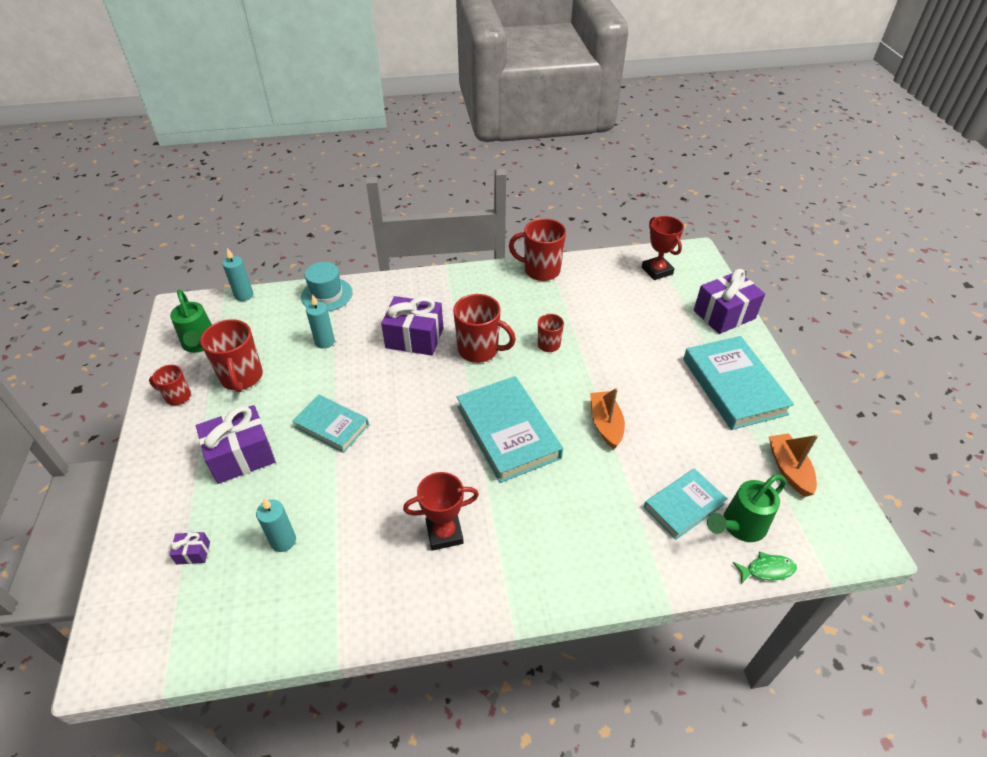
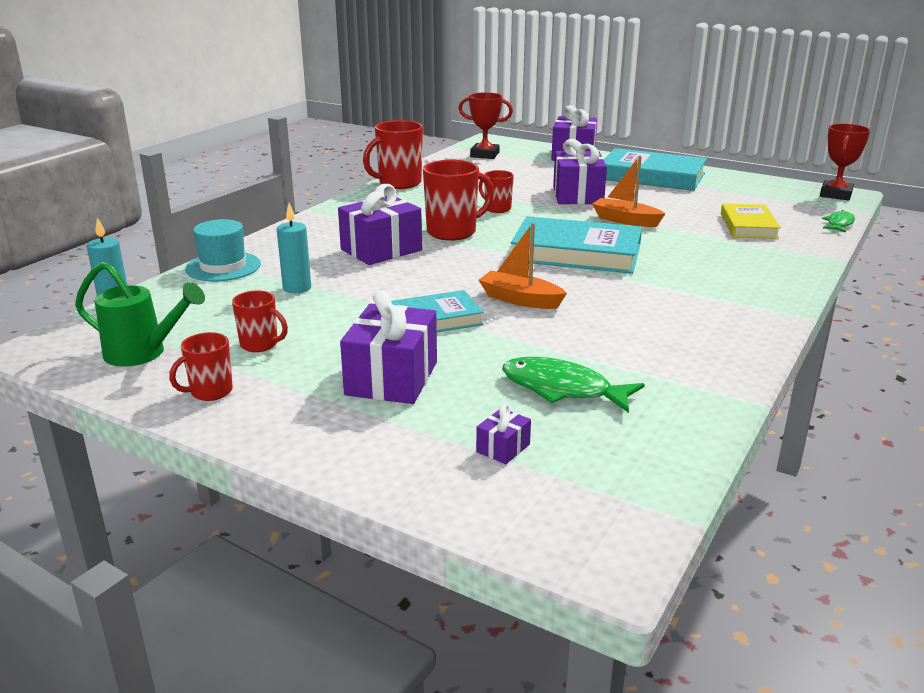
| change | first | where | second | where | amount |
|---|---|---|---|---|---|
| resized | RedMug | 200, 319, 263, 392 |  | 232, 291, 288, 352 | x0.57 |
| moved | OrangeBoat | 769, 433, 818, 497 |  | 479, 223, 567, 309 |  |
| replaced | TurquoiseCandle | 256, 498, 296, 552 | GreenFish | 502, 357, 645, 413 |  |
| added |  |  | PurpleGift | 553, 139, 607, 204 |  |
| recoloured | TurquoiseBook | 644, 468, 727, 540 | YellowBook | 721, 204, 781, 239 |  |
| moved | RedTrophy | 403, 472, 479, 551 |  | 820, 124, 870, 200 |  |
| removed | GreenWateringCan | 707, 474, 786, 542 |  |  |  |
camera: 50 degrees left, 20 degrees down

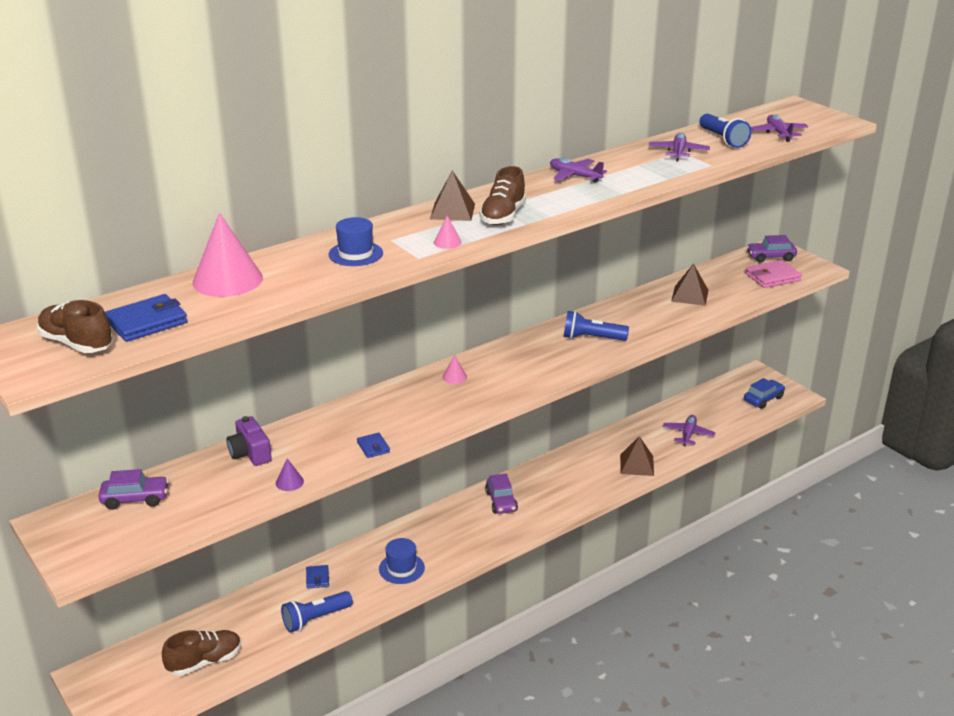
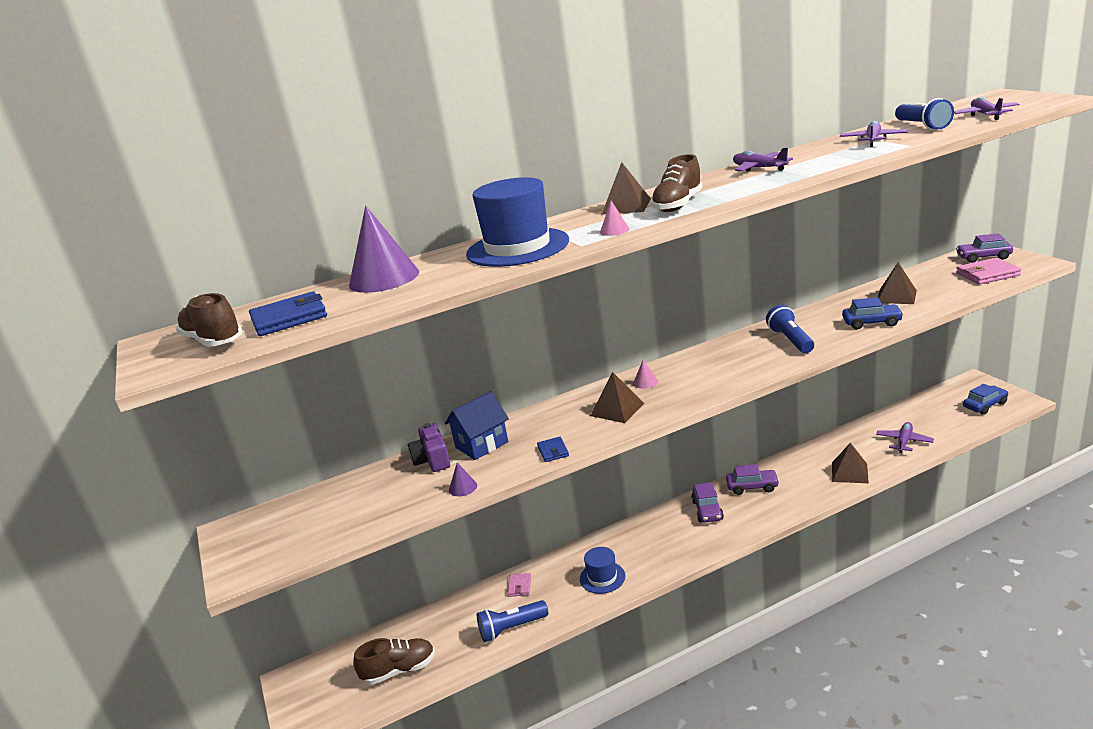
| change | first | where | second | where | amount |
|---|---|---|---|---|---|
| recoloured | PinkCone | 193, 213, 263, 297 | PurpleCone | 349, 206, 419, 293 |  |
| added |  |  | BlueHouse | 445, 391, 509, 460 |  |
| resized | BlueHat | 328, 217, 383, 266 |  | 466, 177, 569, 267 | x1.85 |
| recoloured | BlueWallet | 306, 565, 329, 589 | PinkWallet | 507, 573, 531, 597 |  |
| added |  |  | BrownPyramid | 590, 372, 645, 423 |  |
| moved | PurpleCar | 98, 469, 169, 510 |  | 726, 464, 780, 495 |  |
| turned | BlueFlashlight | 564, 311, 629, 341 |  | 766, 305, 814, 353 | 60 degrees clockwise |
| added |  |  | BlueCar | 842, 297, 904, 330 |  |
camera: 15 degrees right, 5 degrees down

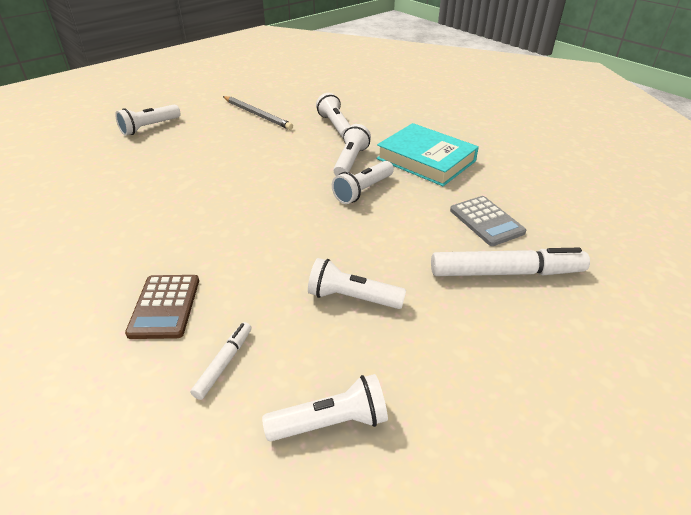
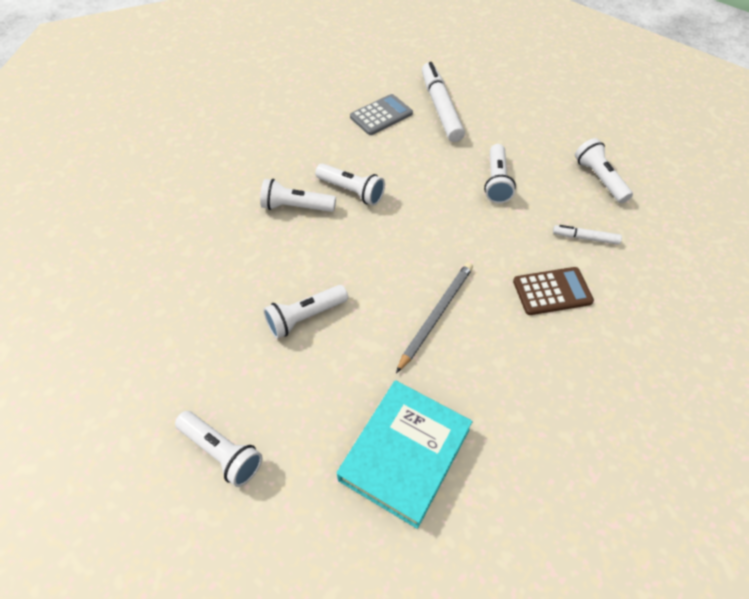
| change | first | where | second | where | amount |
|---|---|---|---|---|---|
| moved | WhiteFlashlight | 316, 93, 351, 138 |  | 263, 285, 348, 339 |  |
| moved | TurquoiseBook | 376, 123, 479, 186 |  | 337, 380, 473, 529 |  |
| moved | GreyPencil | 223, 96, 293, 130 |  | 396, 262, 473, 373 |  |
camera: 100 degrees left, 15 degrees up

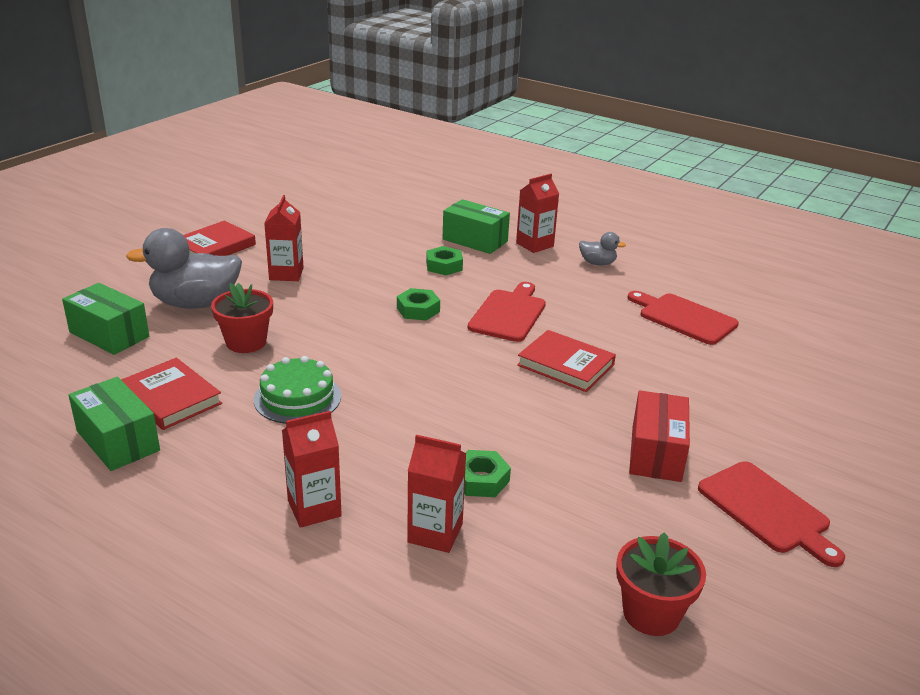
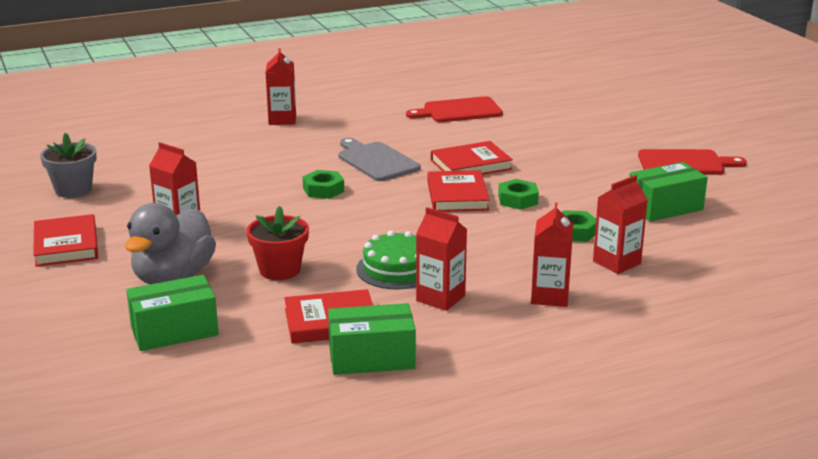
| change | first | where | second | where | amount |
|---|---|---|---|---|---|
| added |  |  | GreyFlowerPot | 40, 133, 97, 198 |  |
| recoloured | RedCuttingBoard | 468, 282, 546, 342 | GreyCuttingBoard | 338, 138, 420, 181 |  |
| added |  |  | RedCarton | 416, 207, 467, 311 |  |
| added |  |  | RedBook | 428, 170, 489, 212 |  |
| moved | GreenNut | 426, 246, 463, 275 |  | 498, 179, 539, 210 |  |
| moved | GreenBox | 443, 199, 510, 254 |  | 629, 162, 708, 222 |  |
| removed | GreyDuck | 579, 232, 626, 265 |  |  |  |
| removed | RedFlowerPot | 616, 532, 706, 636 |  |  |  |
| removed | RedBox | 629, 391, 690, 482 |  |  |  |
camera: 55 degrees left, 5 degrees down

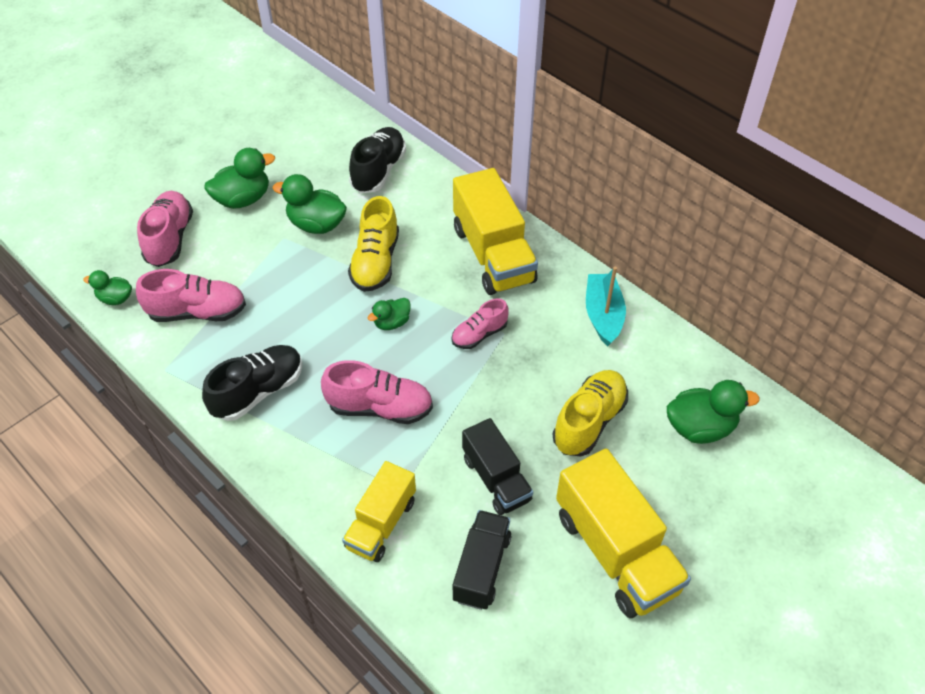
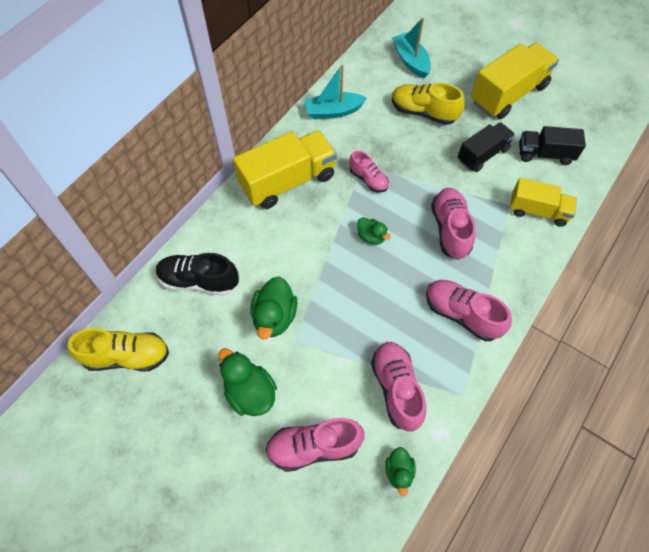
| change | first | where | second | where | amount |
|---|---|---|---|---|---|
| moved | YellowShoe | 348, 196, 399, 292 |  | 68, 328, 169, 371 |  |
| replaced | GreenDuck | 667, 380, 760, 444 | TurquoiseBoat | 392, 17, 431, 78 |  |
| recoloured | BlackShoe | 202, 345, 302, 421 | PinkShoe | 426, 280, 512, 341 |  |
camera: 100 degrees left, 10 degrees up

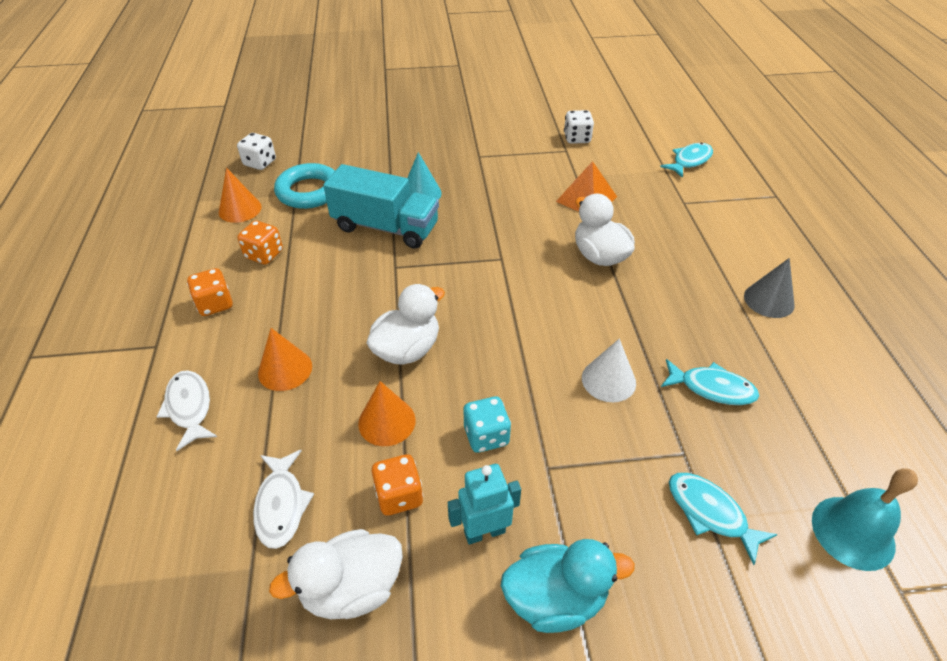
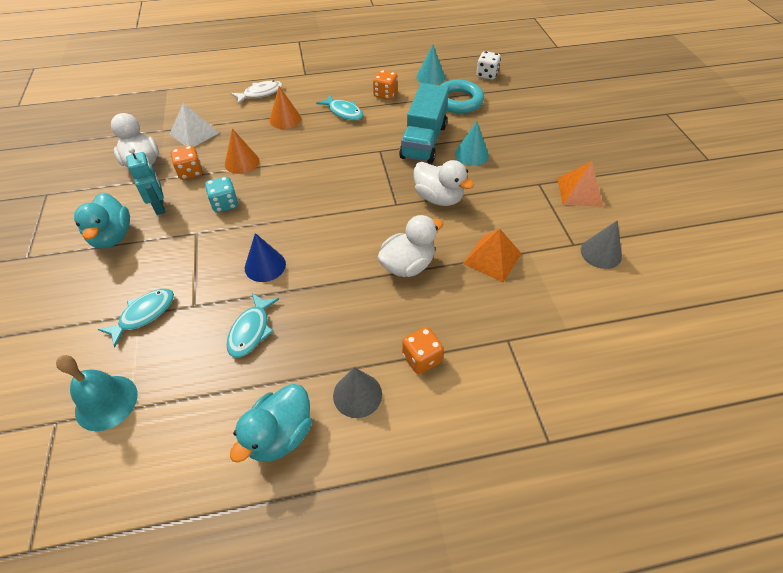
| change | first | where | second | where | amount |
|---|---|---|---|---|---|
| replaced | WhiteFish | 253, 450, 314, 549 | WhitePyramid | 170, 103, 219, 147 |  |
| added |  |  | TurquoiseDuck | 230, 384, 312, 463 |  |
| recoloured | WhiteCone | 582, 339, 636, 402 | BlueCone | 245, 233, 286, 282 |  |
| moved | TurquoiseFish | 660, 143, 713, 178 |  | 316, 94, 363, 121 |  |
| moved | OrangeDice | 187, 268, 233, 316 |  | 402, 327, 444, 374 |  |
| moved | WhiteDuck | 366, 284, 445, 365 |  | 414, 160, 474, 206 |  |
| recoloured | OrangeCone | 219, 168, 262, 223 | TurquoiseCone | 416, 45, 445, 85 |  |
| added |  |  | OrangePyramid | 558, 161, 603, 207 |  |
| replaced | WhiteDice | 564, 110, 594, 144 | GreyCone | 581, 220, 622, 269 |  |
camera: 85 degrees right, 5 degrees up

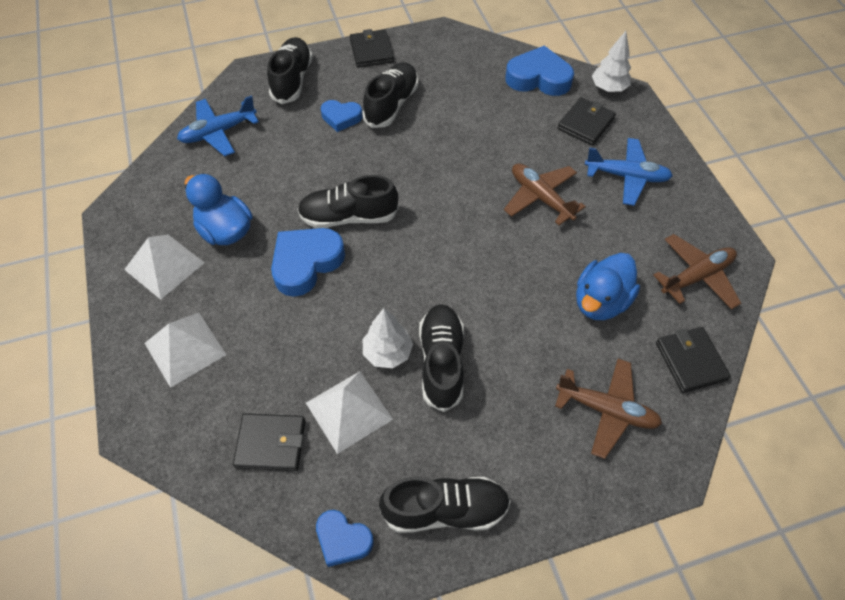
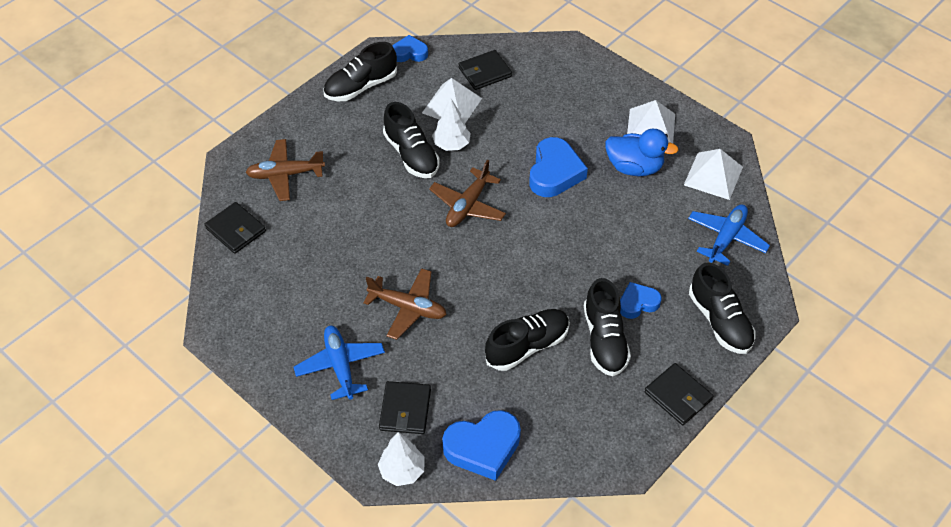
| change | first | where | second | where | amount |
|---|---|---|---|---|---|
| turned | BluePlane | 585, 138, 673, 206 |  | 293, 326, 385, 400 | 90 degrees clockwise |
| moved | BrownPlane | 653, 234, 741, 310 |  | 429, 160, 506, 227 |  |
| moved | BlackShoe | 297, 175, 399, 228 |  | 485, 309, 570, 371 |  |
| moved | WhitePyramid | 145, 313, 226, 388 |  | 684, 149, 743, 200 |  |
| removed | BlueDuck | 576, 253, 640, 320 |  |  |  |
camera: 150 degrees right, 5 degrees down

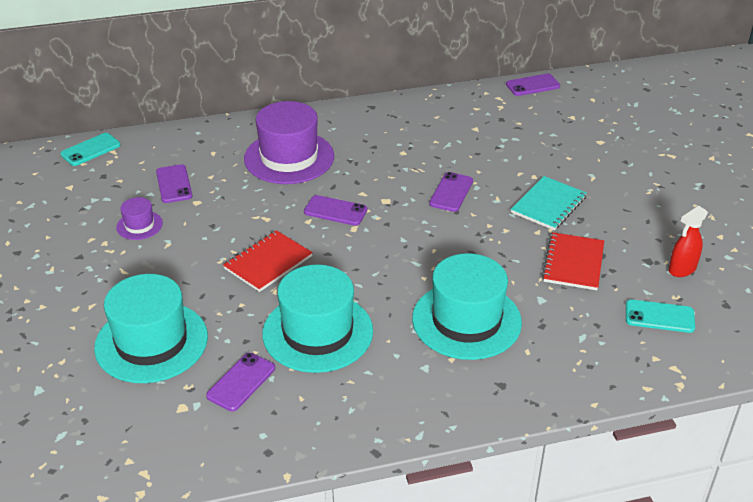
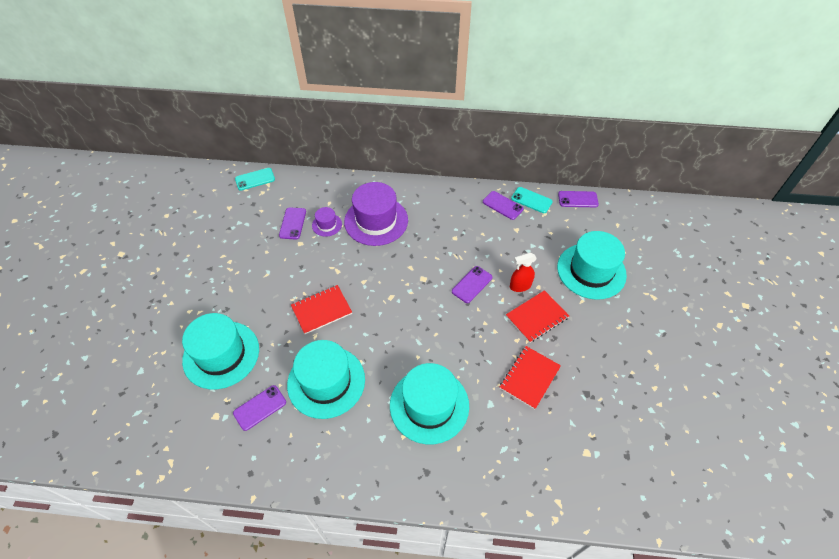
| change | first | where | second | where | amount |
|---|---|---|---|---|---|
| moved | PurpleHat | 116, 197, 163, 240 |  | 312, 207, 342, 237 |  |
| moved | PurplePhone | 304, 195, 367, 226 |  | 483, 191, 524, 220 |  |
| recoloured | TurquoiseNotebook | 511, 176, 587, 230 | RedNotebook | 506, 290, 569, 343 |  |
| moved | RedSprayBottle | 668, 205, 708, 277 |  | 510, 253, 537, 292 |  |
| moved | TurquoisePhone | 626, 299, 695, 333 |  | 511, 187, 553, 213 |  |
| added |  |  | TurquoiseHat | 557, 231, 627, 300 |  |
camera: 20 degrees right, 15 degrees up

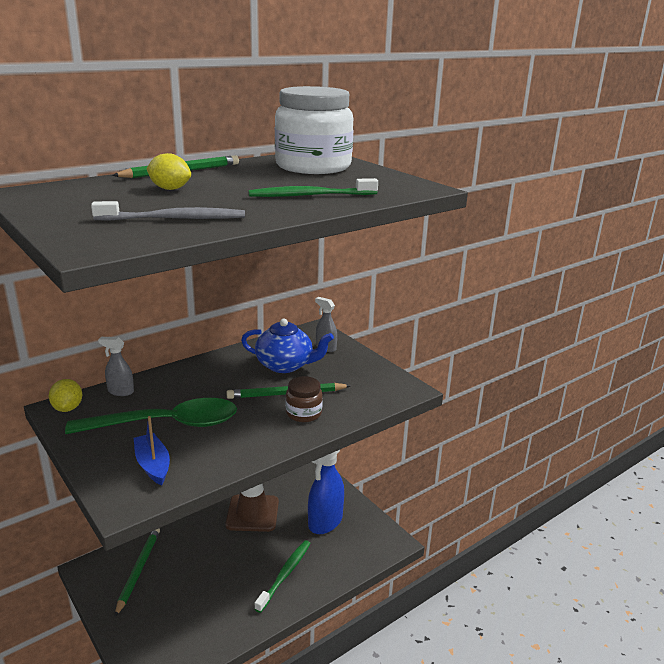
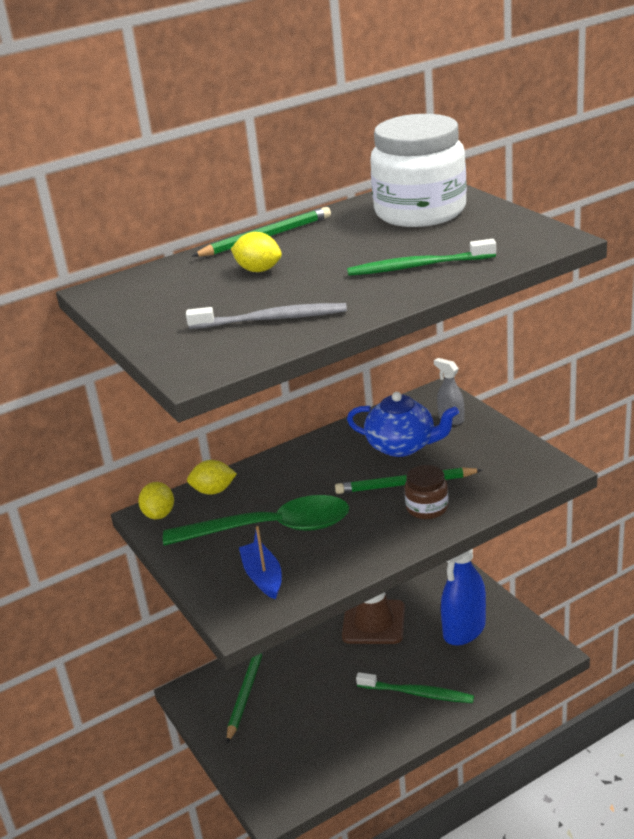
| change | first | where | second | where | amount |
|---|---|---|---|---|---|
| replaced | GreySprayBottle | 98, 337, 134, 396 | YellowLemon | 187, 460, 237, 495 |  |
| turned | GreenToothbrush | 255, 540, 311, 613 |  | 356, 672, 474, 703 | 75 degrees clockwise |
camera: 10 degrees right, 5 degrees up

